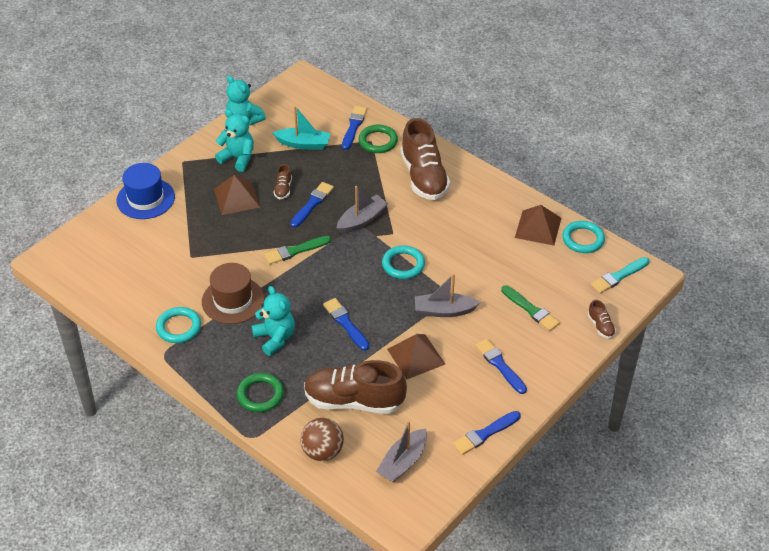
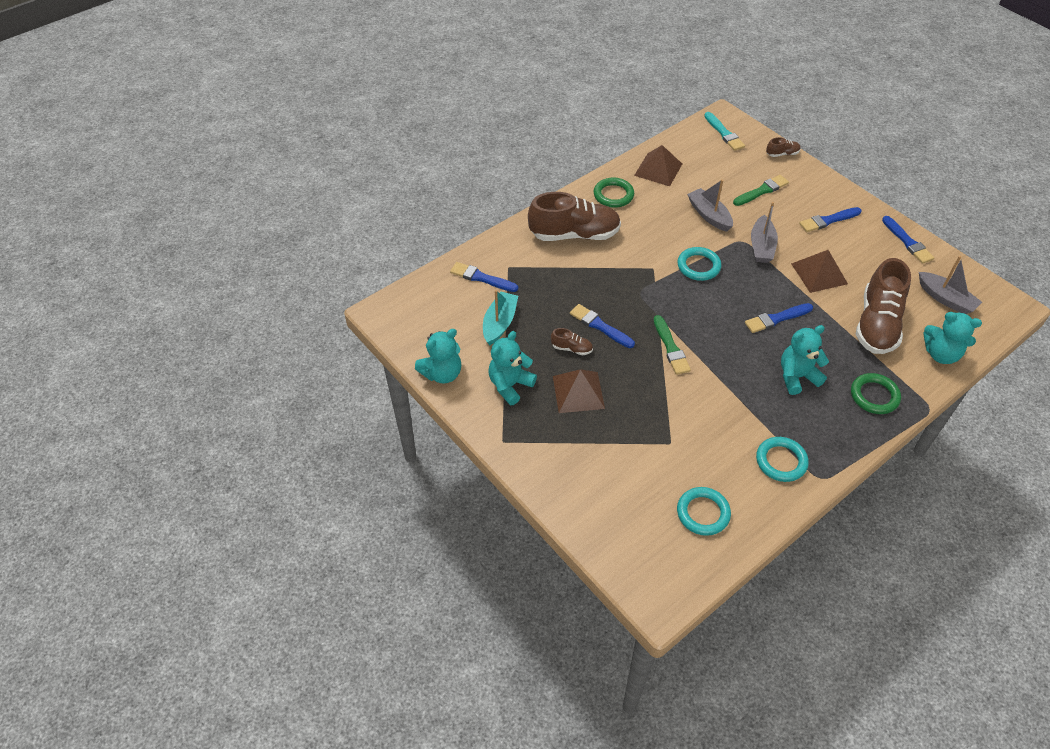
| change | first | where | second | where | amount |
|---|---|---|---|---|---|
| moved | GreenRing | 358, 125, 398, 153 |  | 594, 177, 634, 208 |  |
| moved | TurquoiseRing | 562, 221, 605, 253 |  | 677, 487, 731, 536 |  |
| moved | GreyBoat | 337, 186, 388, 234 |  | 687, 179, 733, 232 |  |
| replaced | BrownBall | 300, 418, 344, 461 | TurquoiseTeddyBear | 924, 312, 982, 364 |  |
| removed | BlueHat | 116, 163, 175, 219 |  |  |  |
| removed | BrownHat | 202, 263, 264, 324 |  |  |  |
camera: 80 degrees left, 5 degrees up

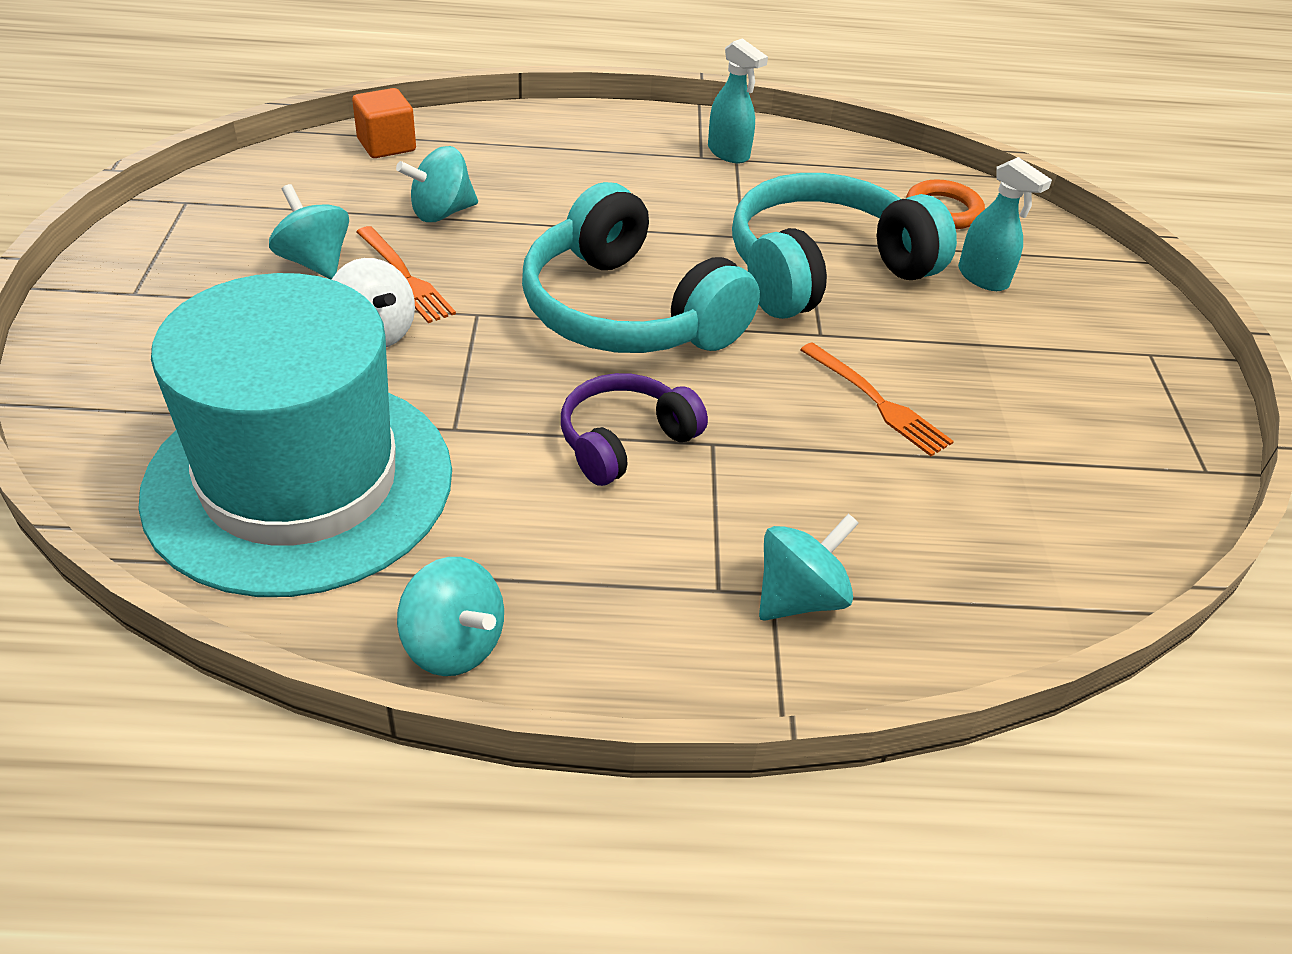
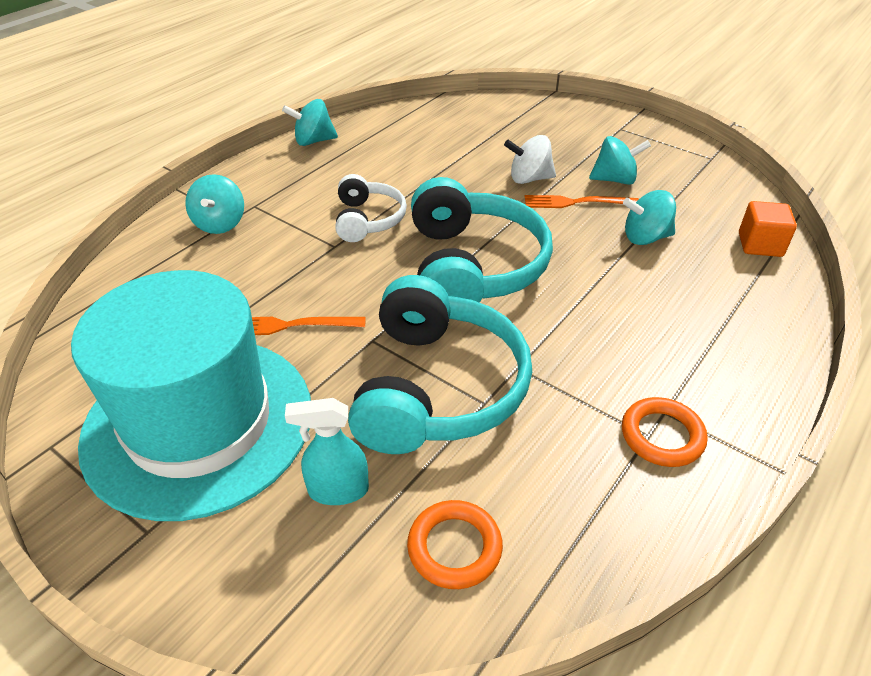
| change | first | where | second | where | amount |
|---|---|---|---|---|---|
| moved | TurquoiseHat | 138, 273, 452, 597 |  | 71, 270, 311, 521 |  |
| recoloured | PurpleHeadphones | 561, 373, 708, 486 | WhiteHeadphones | 335, 174, 407, 242 |  |
| turned | TurquoiseHeadphones | 522, 182, 760, 353 |  | 411, 177, 553, 303 | 90 degrees clockwise |
| replaced | TurquoiseSprayBottle | 708, 38, 768, 164 | OrangeRing | 622, 397, 707, 467 |  |
| turned | TurquoiseSpinningTop | 396, 146, 478, 222 |  | 623, 190, 676, 245 | 105 degrees counterclockwise |
camera: 130 degrees right, 0 degrees up

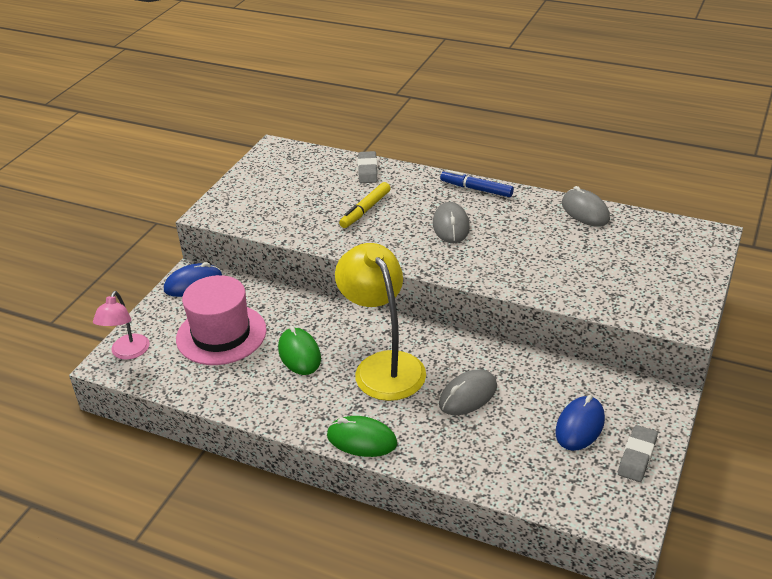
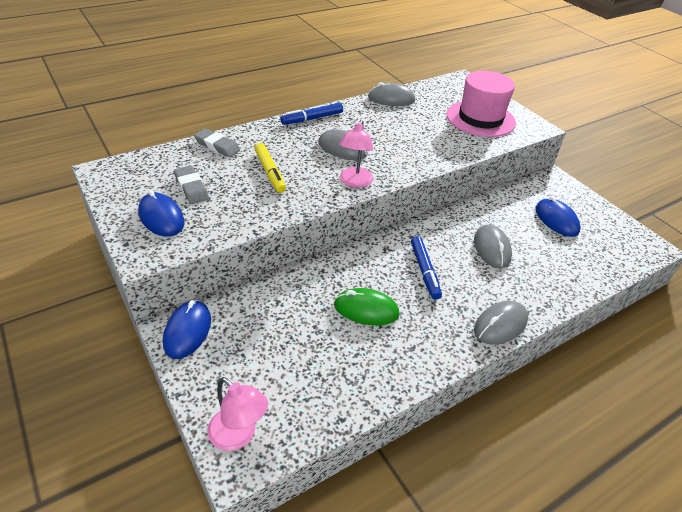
| change | first | where | second | where | amount |
|---|---|---|---|---|---|
| added |  |  | BlueMouse | 138, 190, 184, 237 |  |
| moved | GreyEraser | 618, 425, 658, 482 |  | 174, 165, 209, 204 |  |
| added |  |  | PinkLamp | 339, 120, 373, 188 |  |
| replaced | YellowLamp | 335, 243, 426, 401 | BlueMarker | 411, 236, 442, 300 |  |
| moved | PinkHat | 176, 275, 267, 365 |  | 446, 71, 516, 137 |  |
| recoloured | GreenMouse | 327, 416, 397, 457 | GreyMouse | 474, 301, 528, 345 |  |
camera: 60 degrees left, 5 degrees up

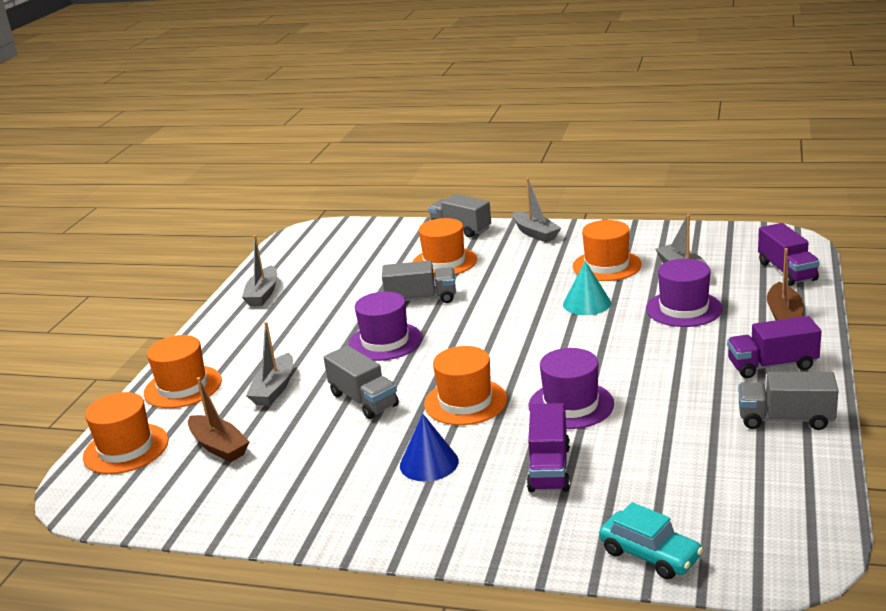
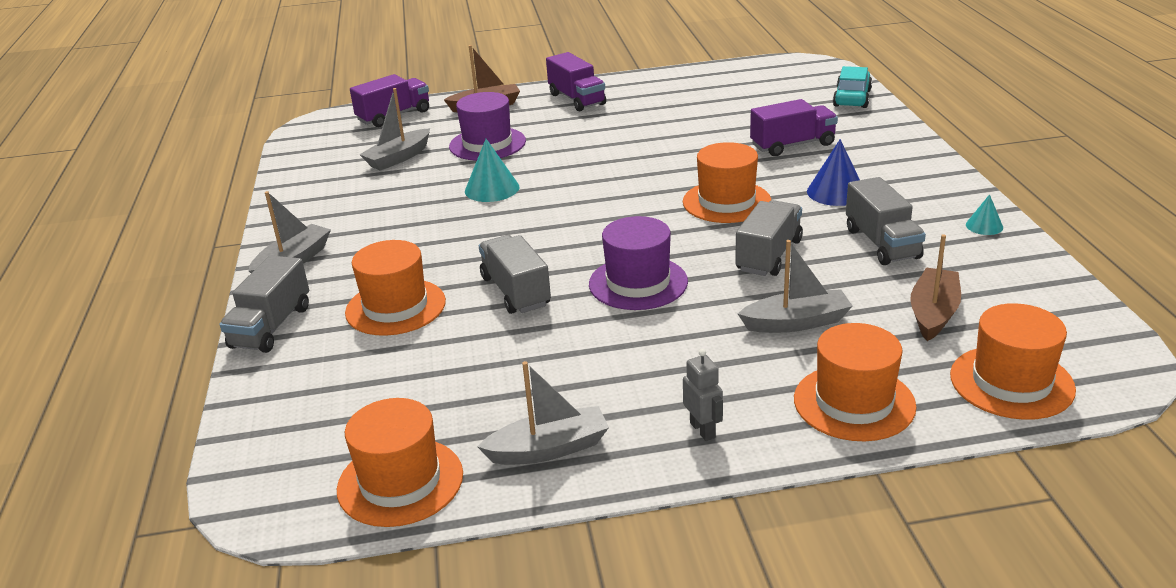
| change | first | where | second | where | amount |
|---|---|---|---|---|---|
| moved | OrangeHat | 572, 220, 642, 281 |  | 337, 398, 463, 527 |  |
| added |  |  | GreyRobot | 683, 349, 723, 441 |  |
| moved | GreyTruck | 738, 372, 839, 430 |  | 846, 177, 926, 265 |  |
| added |  |  | TurquoiseCone | 966, 194, 1003, 235 |  |
| removed | PurpleHat | 529, 348, 614, 429 |  |  |  |
camera: 115 degrees left, 5 degrees up

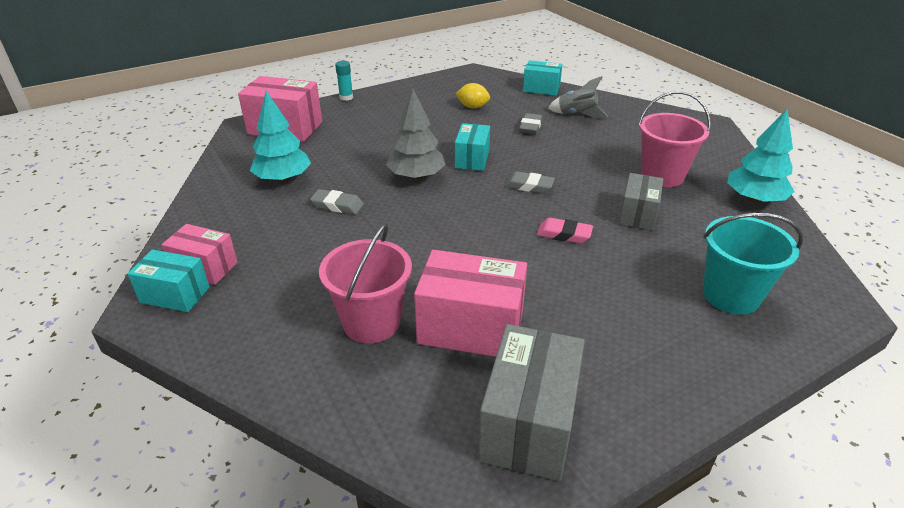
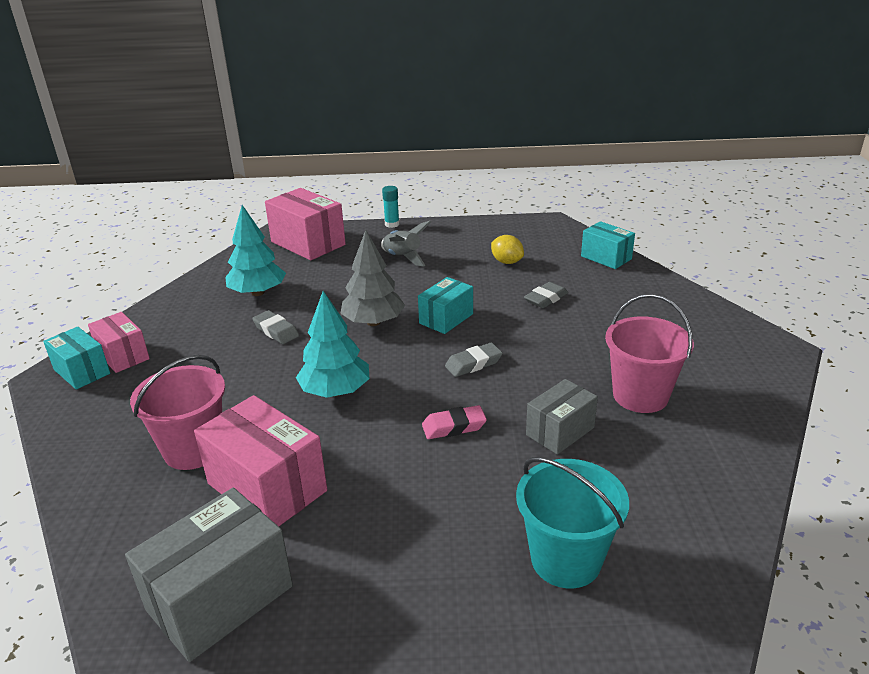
| change | first | where | second | where | amount |
|---|---|---|---|---|---|
| moved | TurquoiseTree | 727, 109, 795, 204 |  | 296, 291, 370, 398 |  |
| moved | GreyRocket | 548, 76, 608, 118 |  | 381, 221, 431, 266 |  |
| turned | PinkEraser | 537, 218, 593, 243 |  | 422, 405, 487, 439 | 60 degrees counterclockwise |
| turned | GreyEraser | 505, 171, 555, 193 |  | 445, 343, 503, 377 | 75 degrees counterclockwise |
camera: 30 degrees right, 5 degrees down

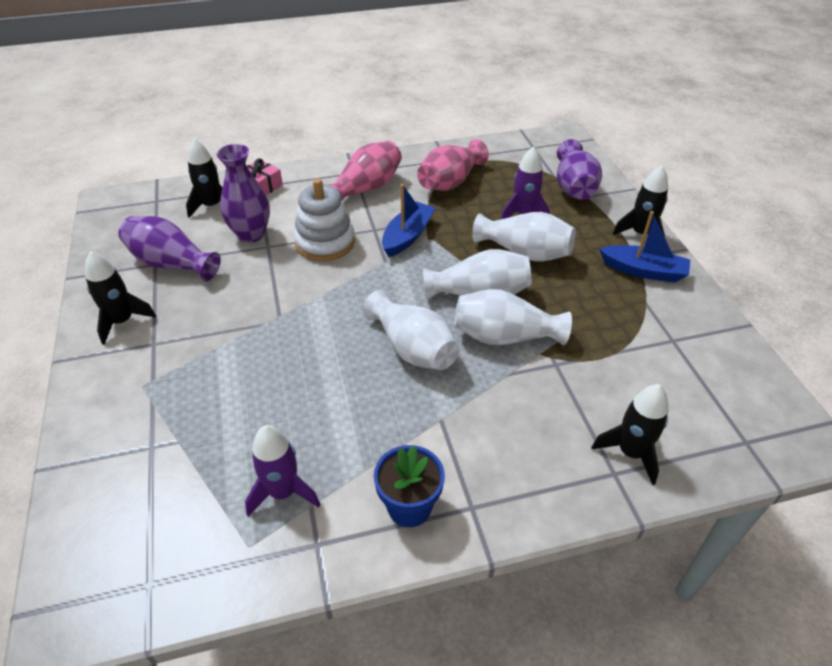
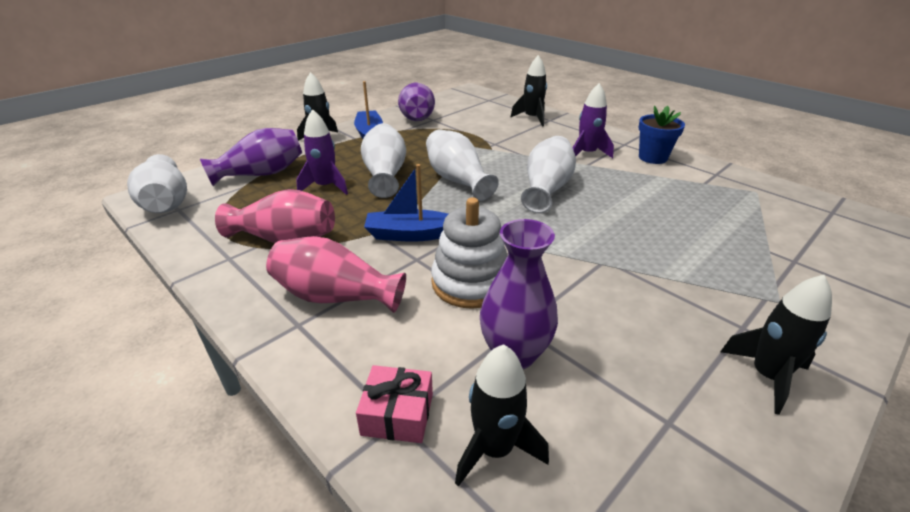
| change | first | where | second | where | amount |
|---|---|---|---|---|---|
| moved | WhiteVase | 454, 289, 572, 346 |  | 127, 154, 187, 213 |  |
| moved | PurpleVase | 118, 216, 221, 281 |  | 398, 82, 435, 121 |  |
| moved | PurpleRocket | 245, 425, 320, 516 |  | 573, 83, 614, 158 |  |
camera: 120 degrees left, 10 degrees down

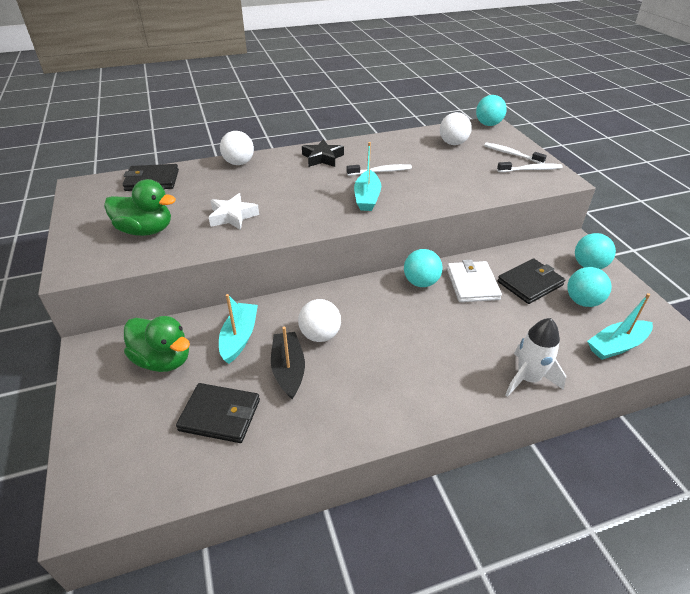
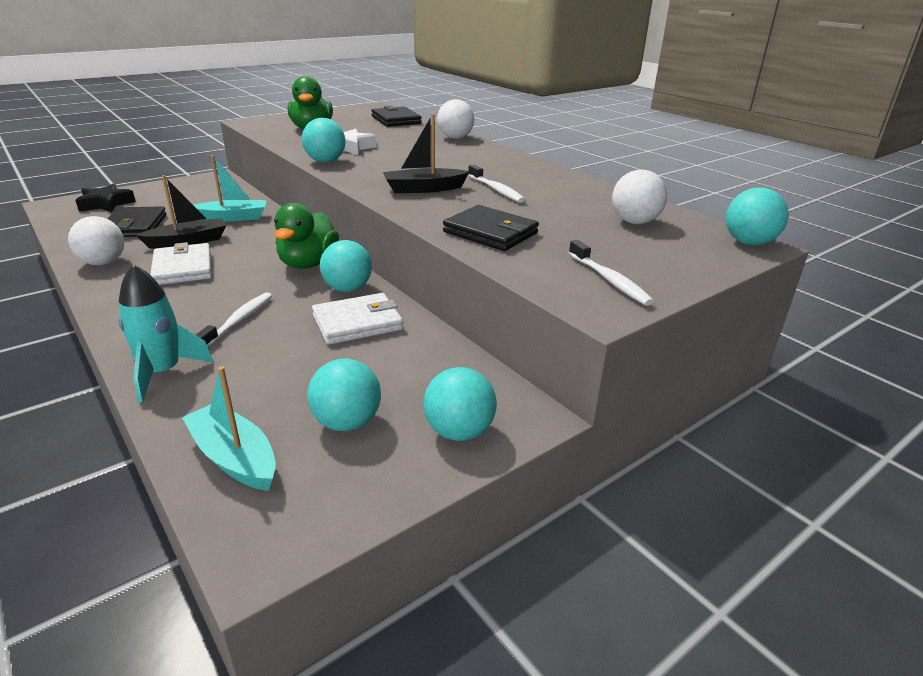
| change | first | where | second | where | amount |
|---|---|---|---|---|---|
| moved | WhiteBall | 298, 299, 341, 342 |  | 68, 216, 124, 265 |  |
| moved | BlackStar | 302, 139, 344, 167 |  | 75, 184, 136, 212 |  |
| recoloured | WhiteRocket | 505, 318, 566, 397 | TurquoiseRocket | 118, 264, 213, 402 |  |
| added |  |  | WhiteWallet | 150, 242, 212, 285 |  |
| moved | WhiteToothbrush | 484, 142, 547, 163 |  | 196, 292, 272, 347 |  |
| moved | GreenDuck | 124, 316, 190, 372 |  | 274, 203, 339, 269 |  |
| added |  |  | TurquoiseBall | 302, 118, 345, 162 |  |
| recoloured | TurquoiseBoat | 354, 142, 381, 211 | BlackBoat | 383, 114, 470, 193 |  |
| moved | BlackWallet | 498, 258, 565, 304 |  | 443, 205, 539, 251 |  |
camera: 70 degrees right, 10 degrees down

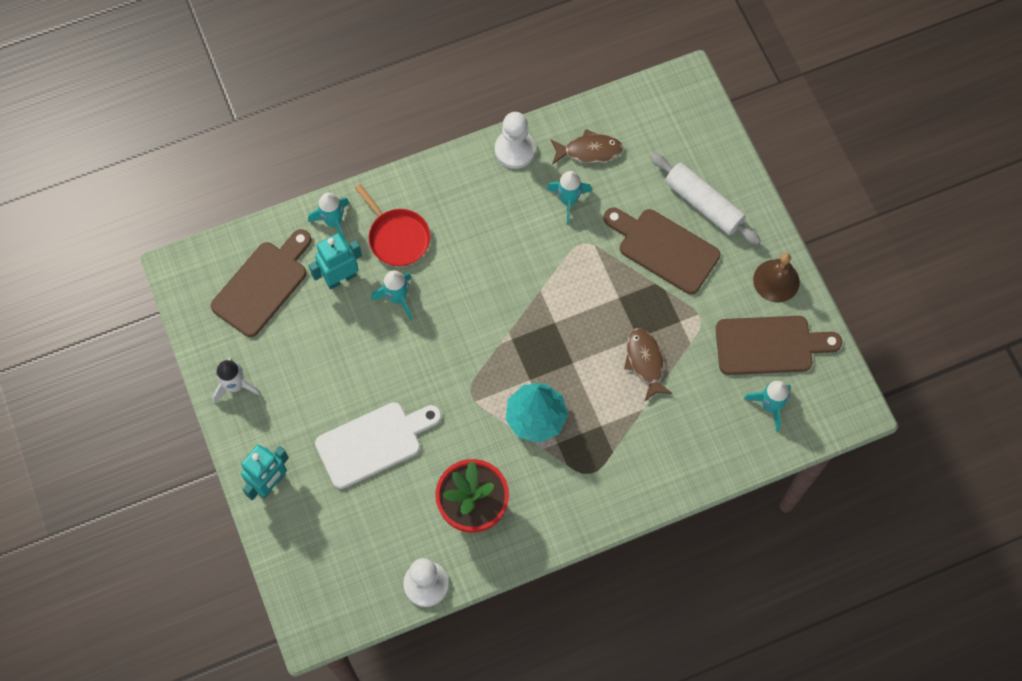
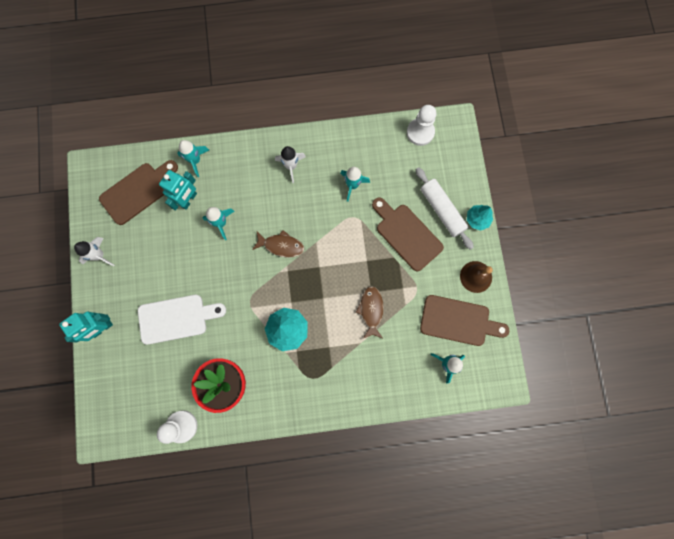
| change | first | where | second | where | amount |
|---|---|---|---|---|---|
| turned | TurquoiseRobot | 309, 233, 362, 290 |  | 159, 170, 197, 211 | 135 degrees clockwise |
| moved | BrownFish | 550, 129, 623, 165 |  | 252, 230, 304, 258 |  |
| added |  |  | WhiteRocket | 275, 146, 306, 183 |  |
| moved | WhitePawn | 495, 112, 536, 169 |  | 407, 105, 436, 146 |  |
| added |  |  | TurquoiseTree | 467, 205, 493, 231 |  |
| removed | RedPan | 355, 184, 431, 266 |  |  |  |
camera: 15 degrees right, 10 degrees up

